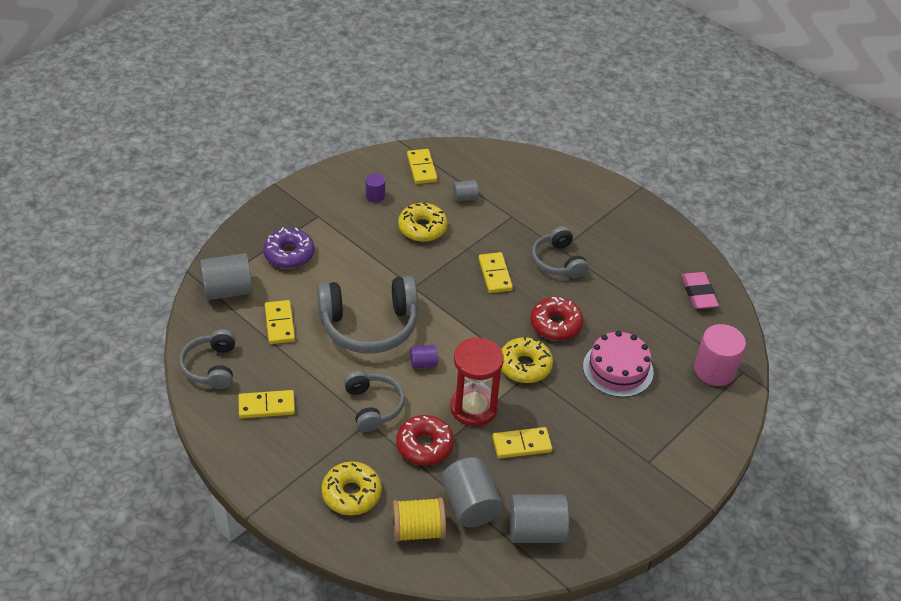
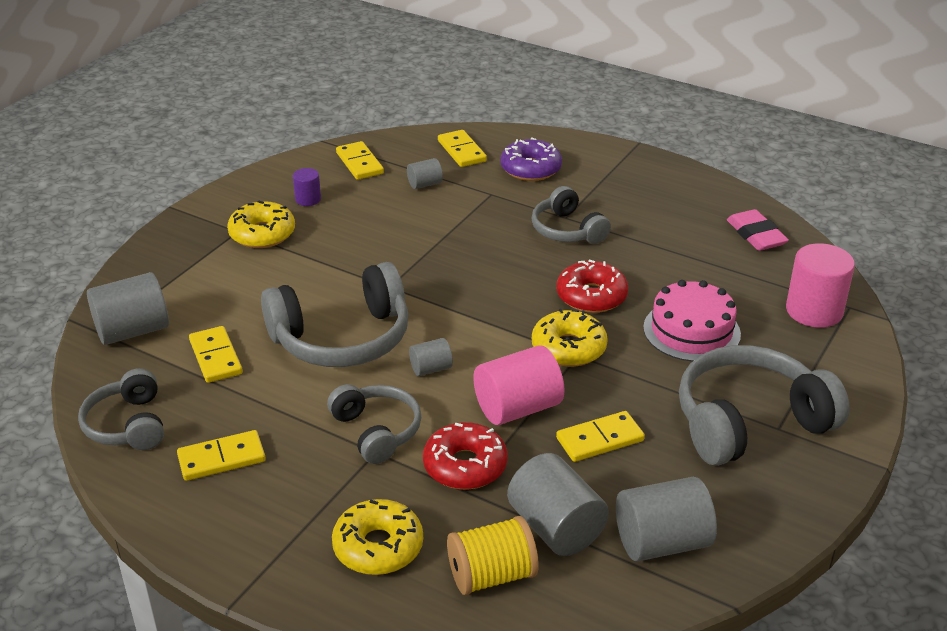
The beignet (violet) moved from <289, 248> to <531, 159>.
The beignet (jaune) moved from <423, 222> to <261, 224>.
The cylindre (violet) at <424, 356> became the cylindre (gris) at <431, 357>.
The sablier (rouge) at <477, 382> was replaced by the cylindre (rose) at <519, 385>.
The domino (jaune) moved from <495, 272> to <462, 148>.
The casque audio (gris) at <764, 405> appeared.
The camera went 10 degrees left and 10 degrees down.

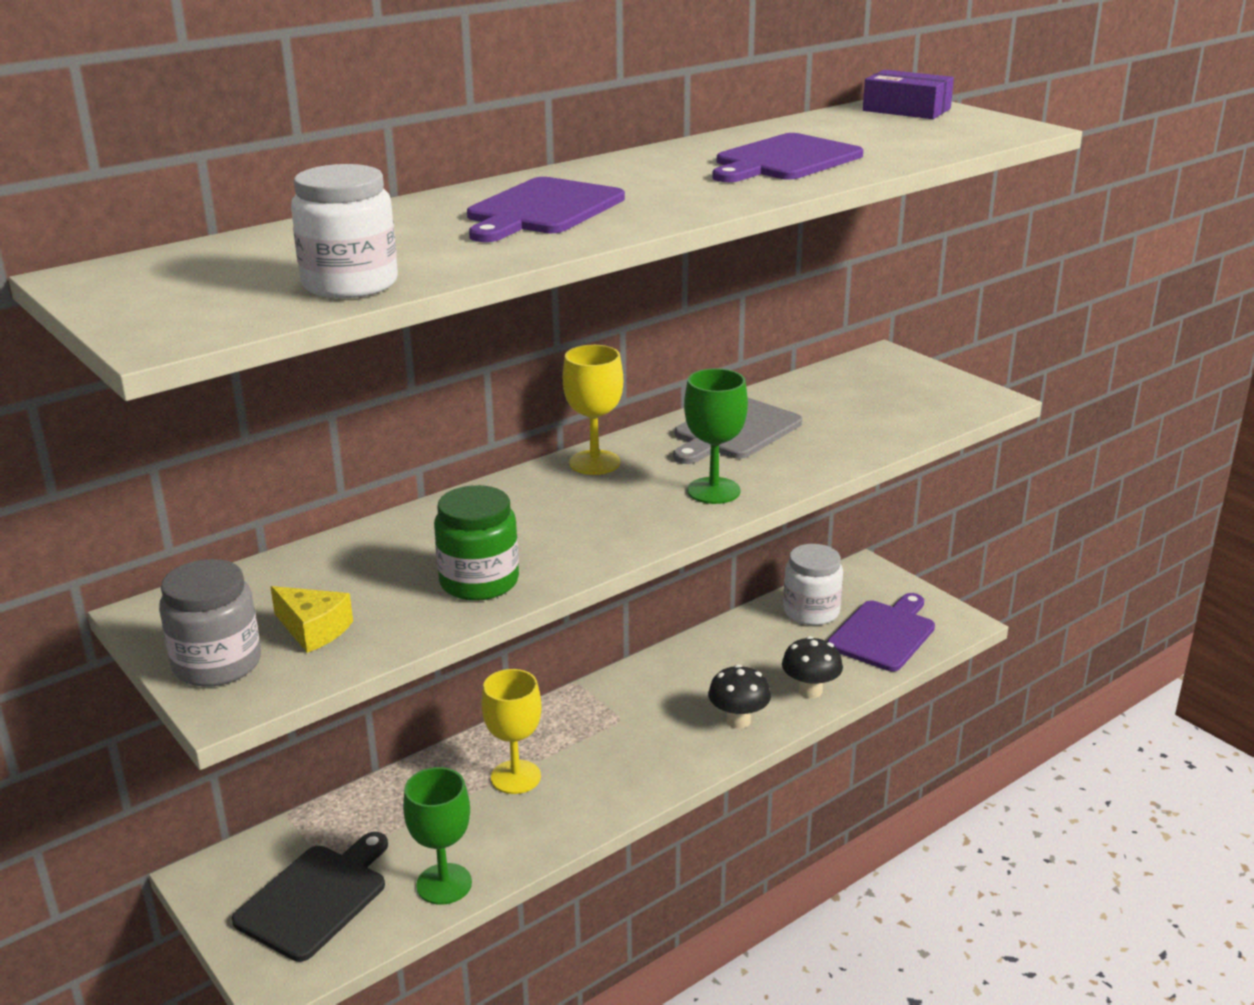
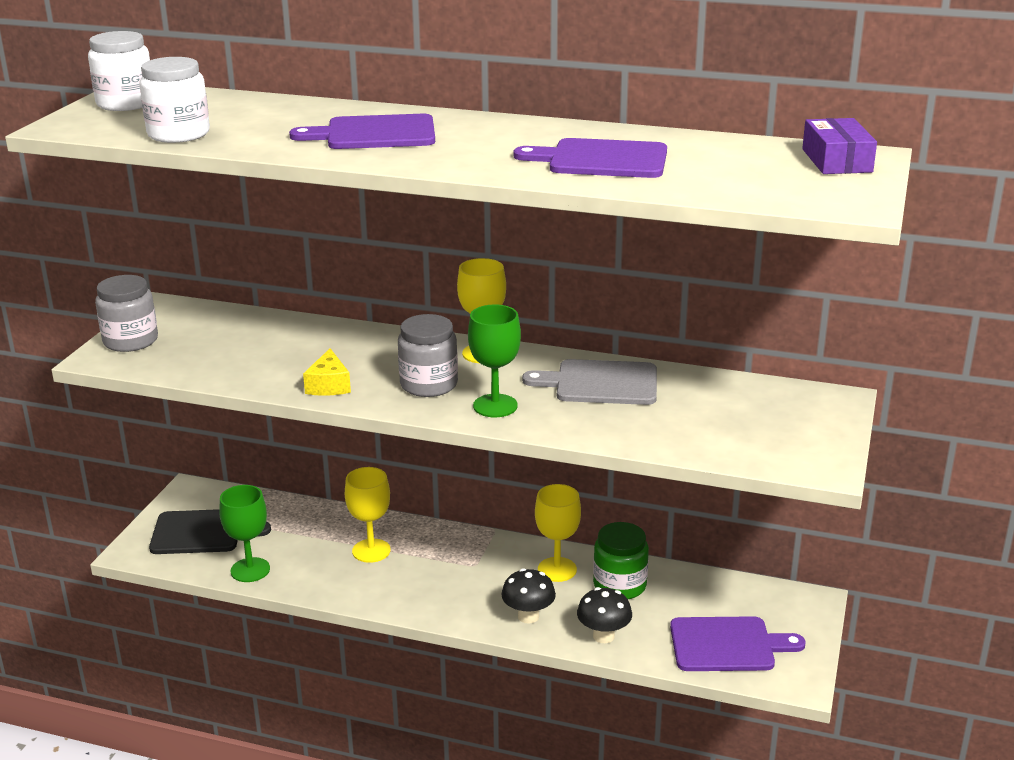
The fromage (jaune) moved from <311, 619> to <327, 372>.
The bocal (vert) moved from <476, 543> to <621, 560>.
The bocal (blanc) moved from <813, 584> to <119, 71>.
The bocal (gris) at <428, 355> appeared.
The verre à pied (jaune) at <558, 533> appeared.
The camera went 55 degrees right and 0 degrees up.

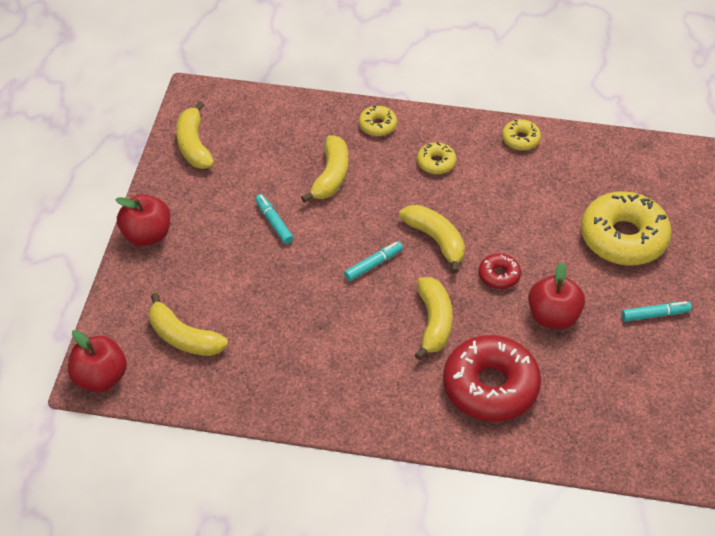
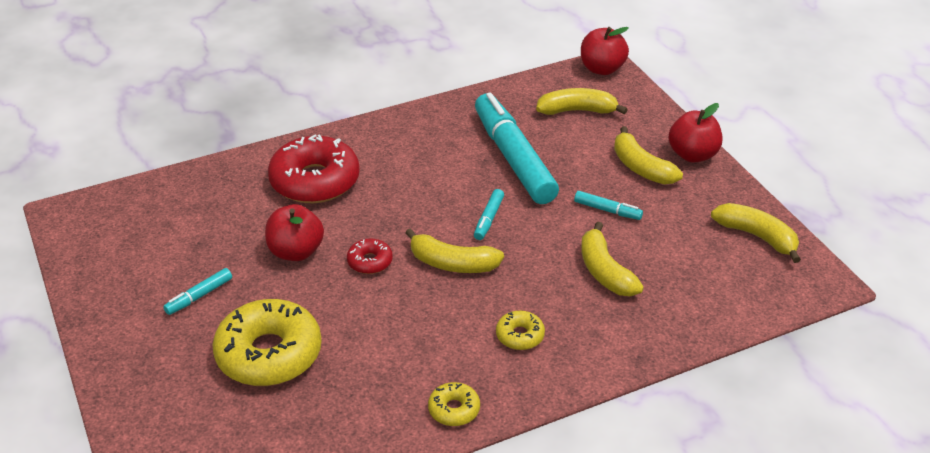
The beignet (jaune) at <378, 121> disappeared.
The banane (jaune) moved from <434, 318> to <648, 155>.
The feutre (turquoise) at <517, 148> appeared.
The camera went 145 degrees right and 10 degrees down.

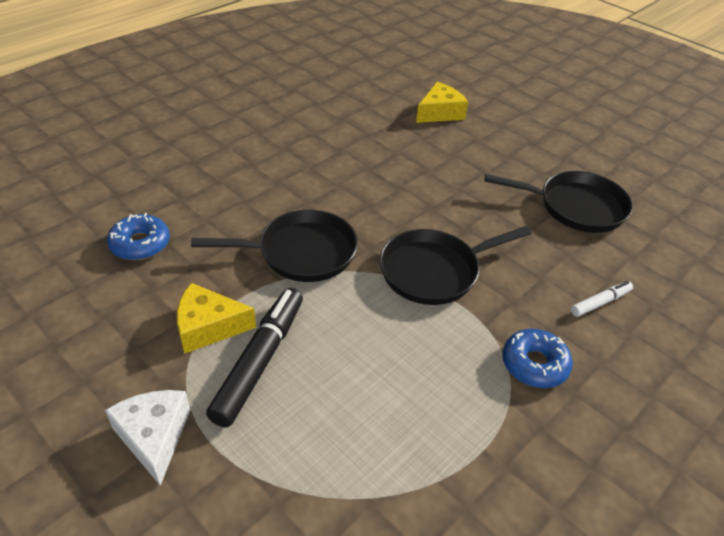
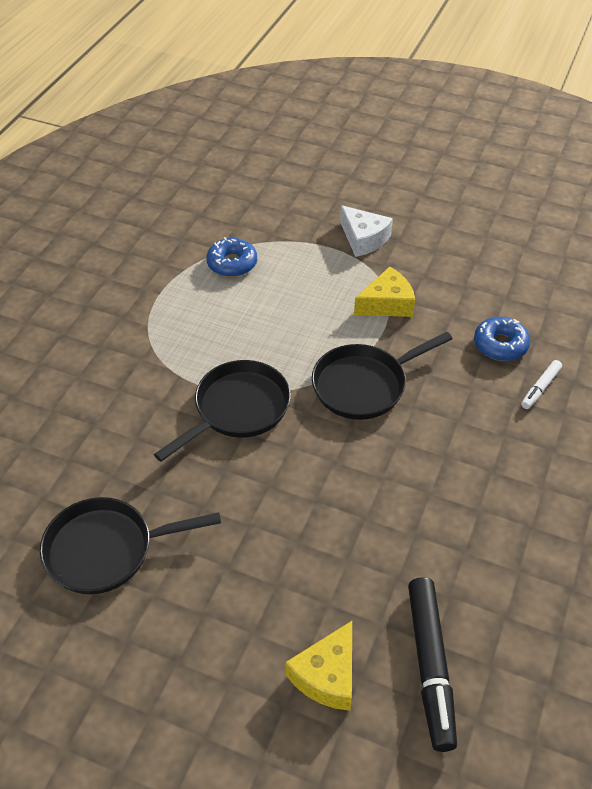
The feutre (noir) moved from <254, 357> to <432, 664>.
The beignet (bleu) moved from <537, 358> to <231, 257>.
The feutre (blanc) moved from <602, 299> to <541, 384>.
The camera went 160 degrees right and 5 degrees up.

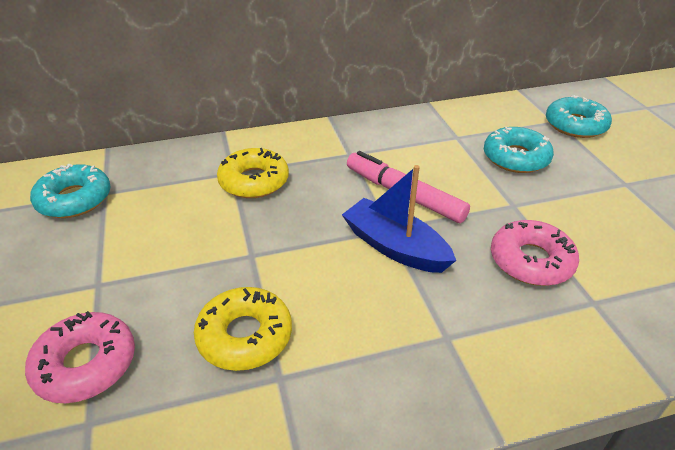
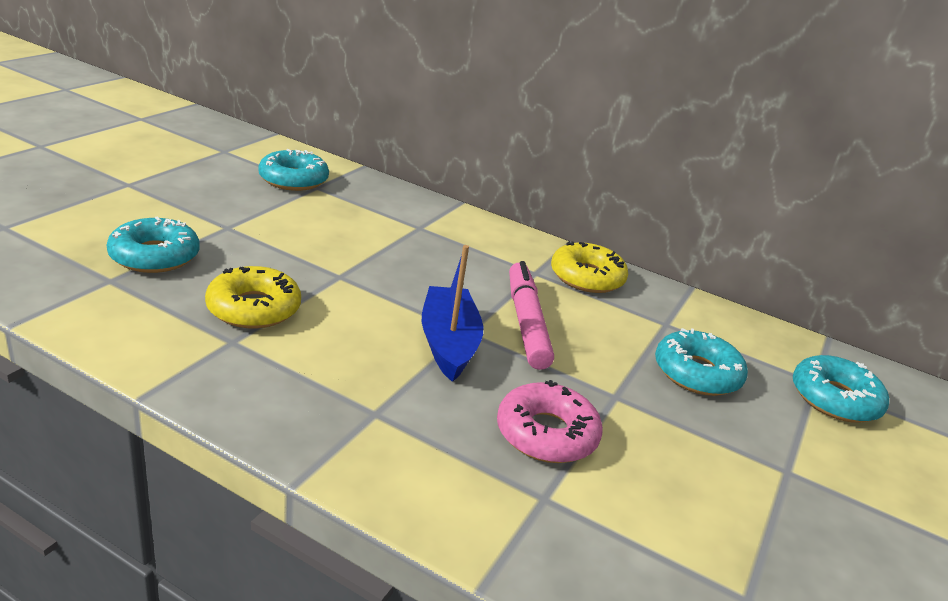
The beignet (rose) at <80, 357> became the beignet (turquoise) at <153, 245>.
The beignet (jaune) moved from <253, 173> to <589, 267>.
The camera went 40 degrees right and 10 degrees down.

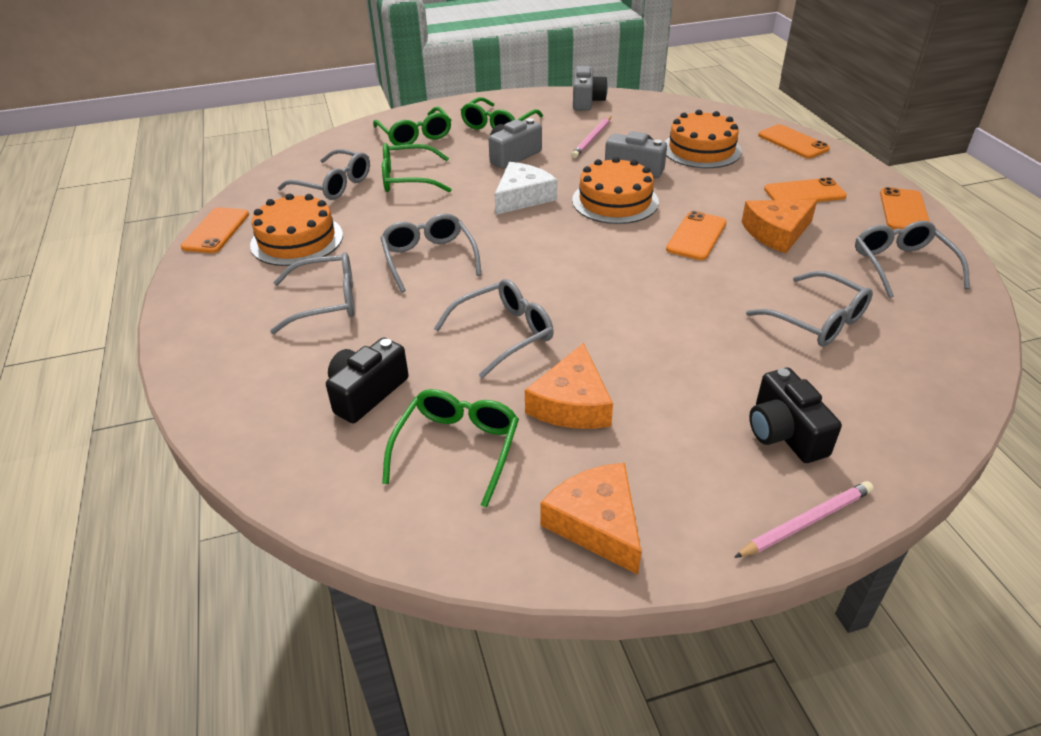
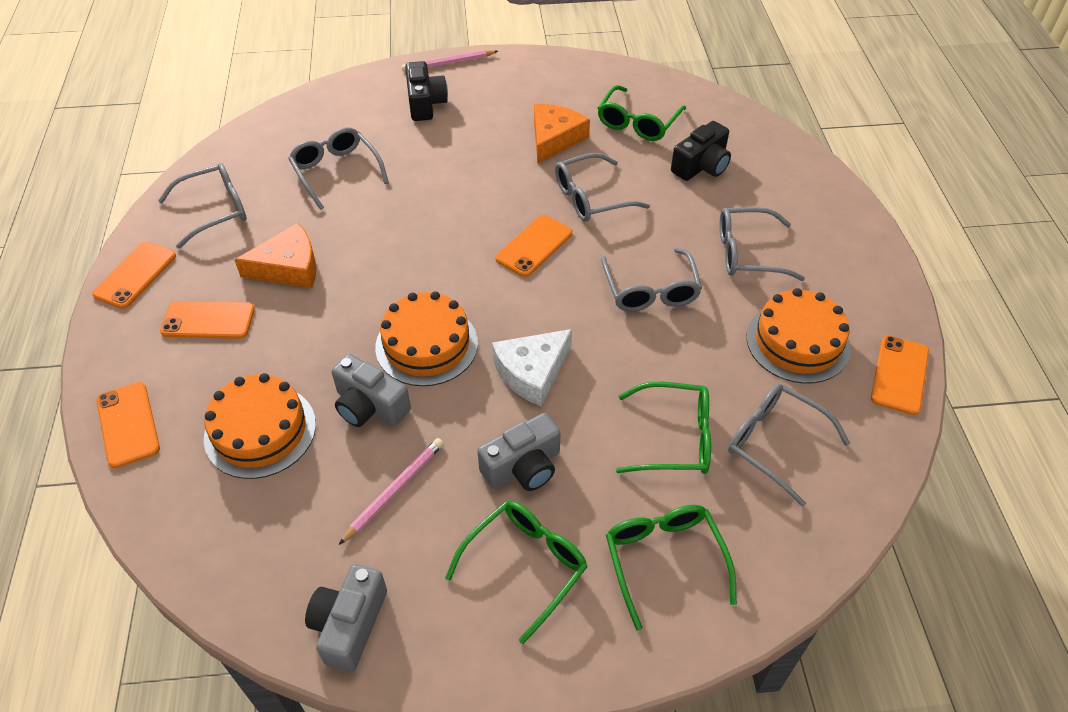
The fromage (orange) at <590, 518> disappeared.
The téléphone (orange) moved from <696, 235> to <533, 246>.
The lunettes (gris) at <912, 259> turned 120 degrees counterclockwise.
The camera went 170 degrees left and 10 degrees up.

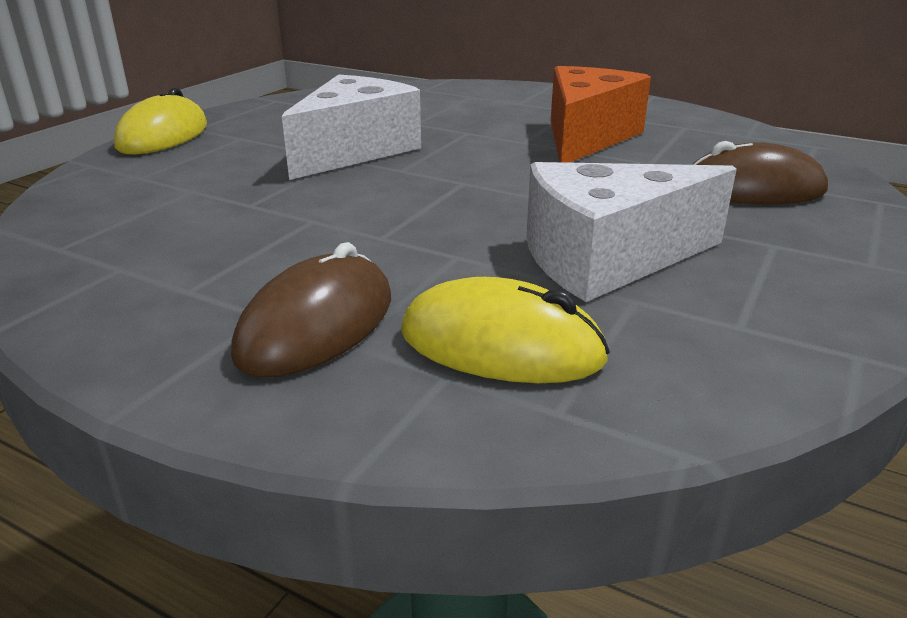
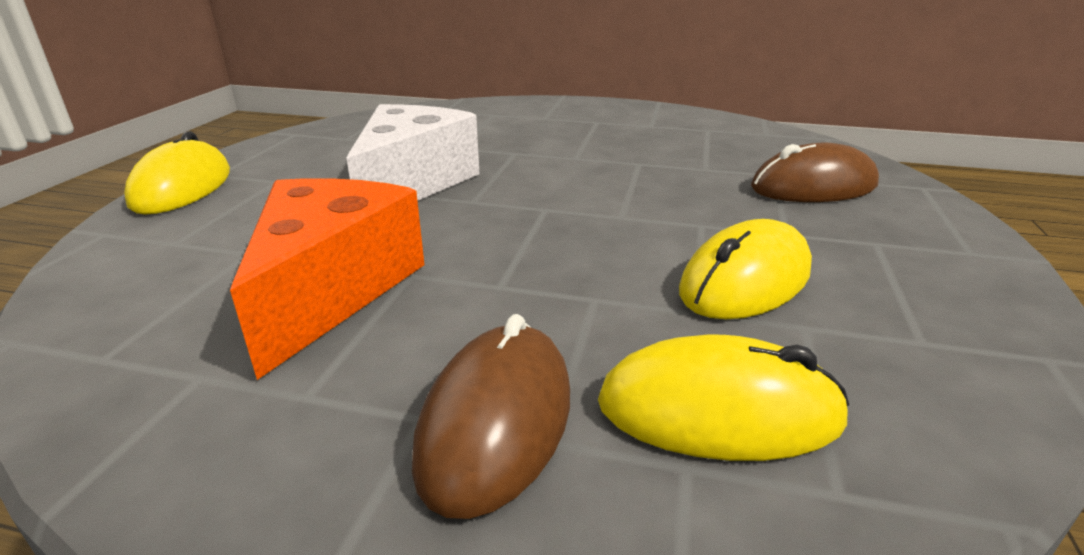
The fromage (blanc) at <631, 232> was replaced by the souris (jaune) at <745, 269>.
The fromage (orange) moved from <601, 114> to <327, 279>.
The camera went 15 degrees left and 0 degrees up.

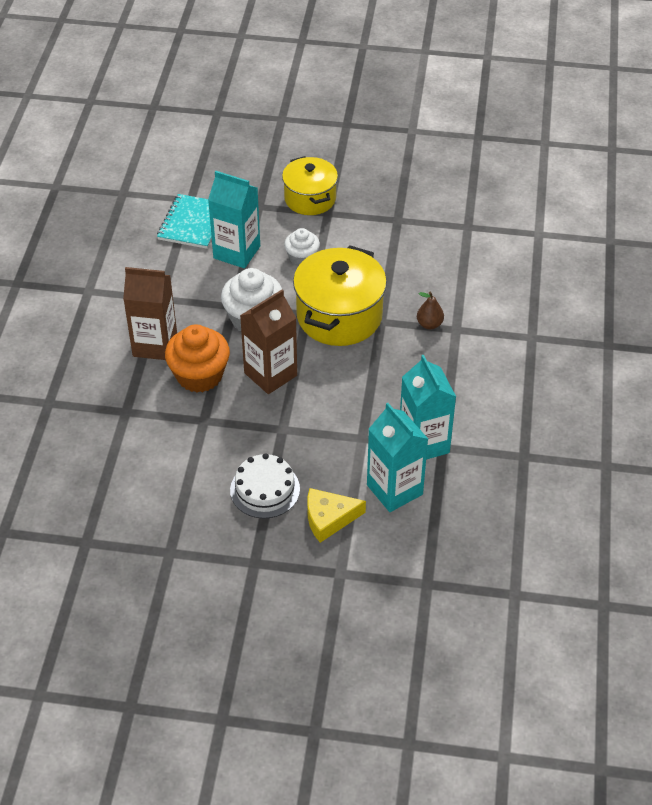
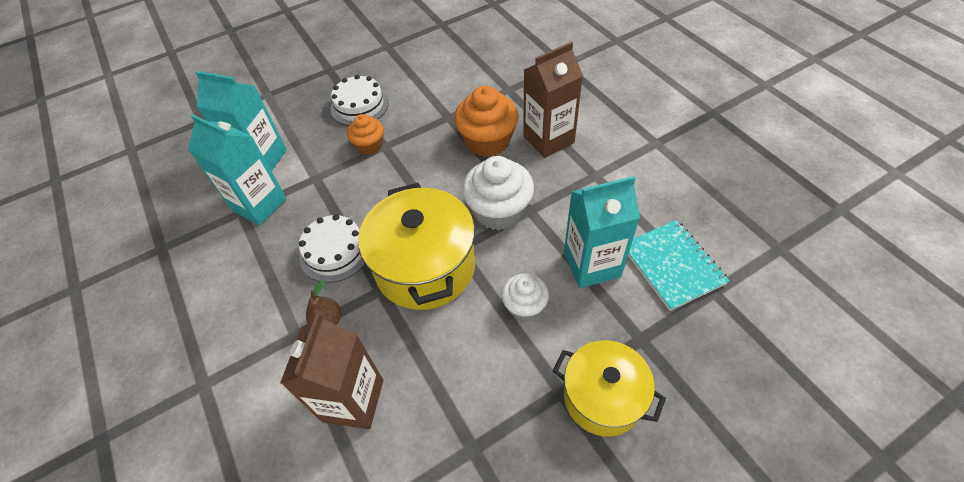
The brique de lait (marron) moved from <268, 342> to <331, 371>.
The fromage (jaune) at <336, 515> disappeared.
The gâteau (blanc) at <332, 248> appeared.
The muffin (orange) at <365, 134> appeared.
The camera went 145 degrees right and 5 degrees up.

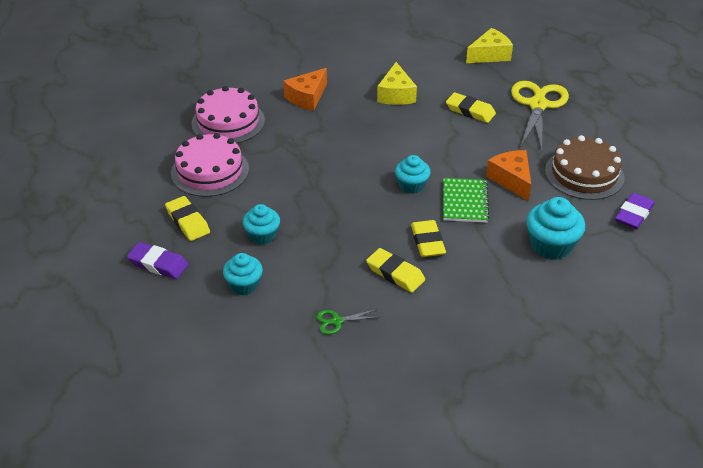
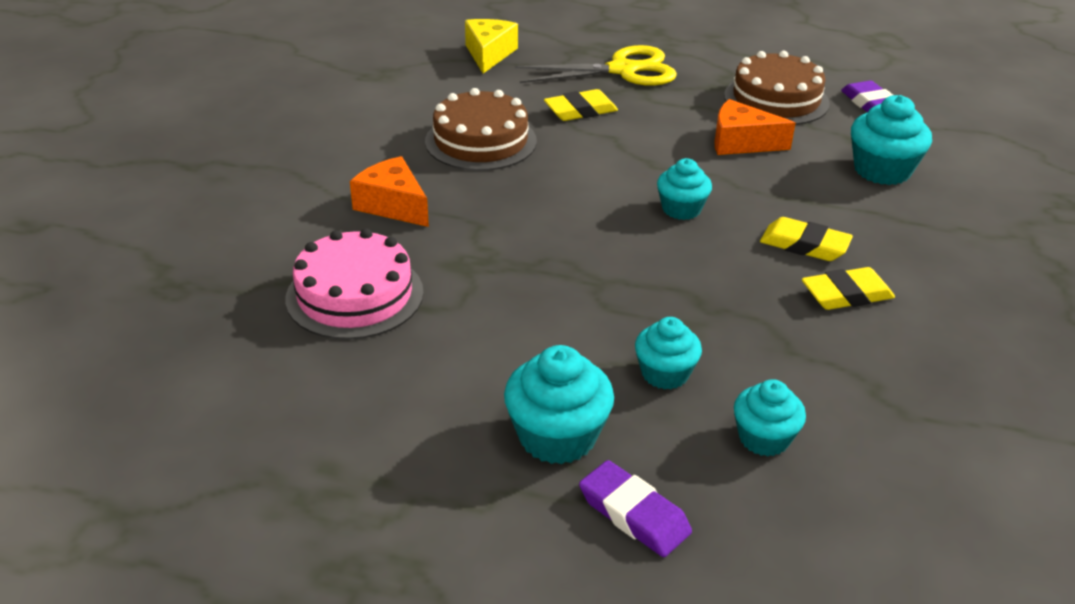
The gomme (violet) at <158, 260> turned 75 degrees clockwise.
The gomme (jaune) at <187, 218> was replaced by the muffin (turquoise) at <559, 404>.
The gâteau (rose) at <210, 165> disappeared.
The fromage (orange) at <305, 89> turned 150 degrees clockwise.
The ciseaux (vert) at <347, 322> disappeared.
The fromage (jaune) at <397, 83> was replaced by the gâteau (marron) at <481, 129>.
The carnet (vert) at <466, 200> disappeared.
The ciseaux (jaune) at <540, 116> turned 120 degrees clockwise.
The camera went 55 degrees left and 5 degrees down.

